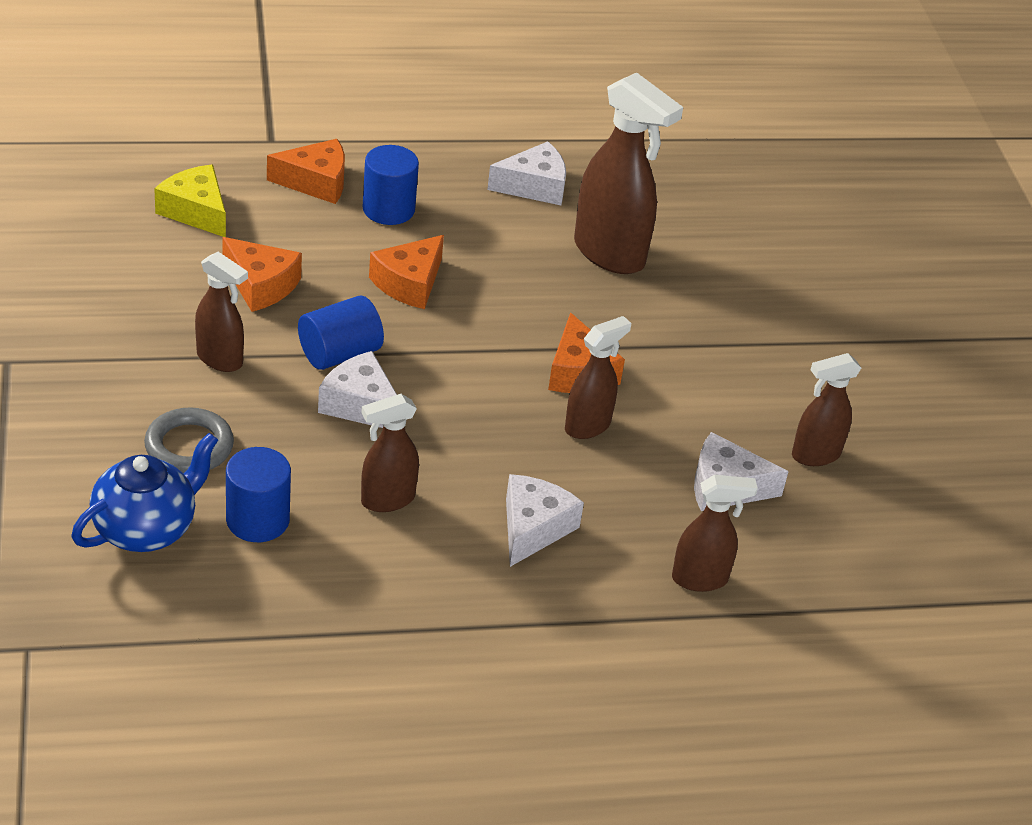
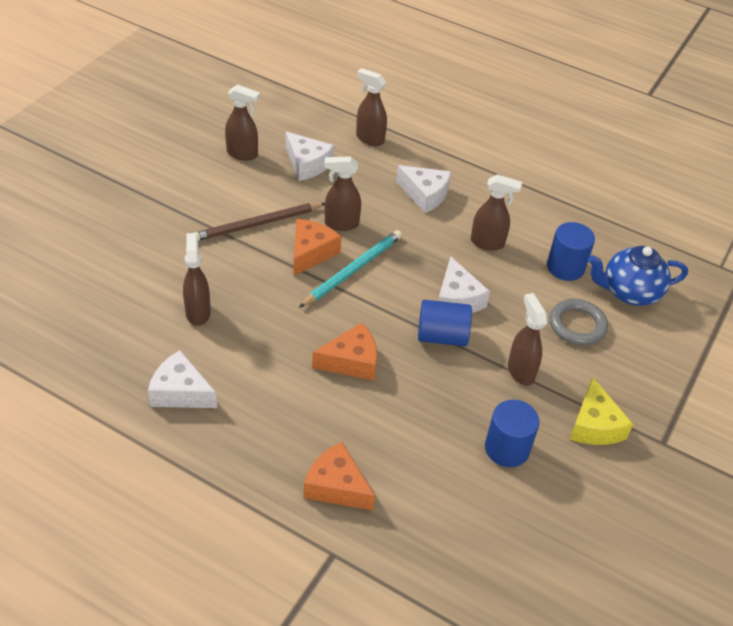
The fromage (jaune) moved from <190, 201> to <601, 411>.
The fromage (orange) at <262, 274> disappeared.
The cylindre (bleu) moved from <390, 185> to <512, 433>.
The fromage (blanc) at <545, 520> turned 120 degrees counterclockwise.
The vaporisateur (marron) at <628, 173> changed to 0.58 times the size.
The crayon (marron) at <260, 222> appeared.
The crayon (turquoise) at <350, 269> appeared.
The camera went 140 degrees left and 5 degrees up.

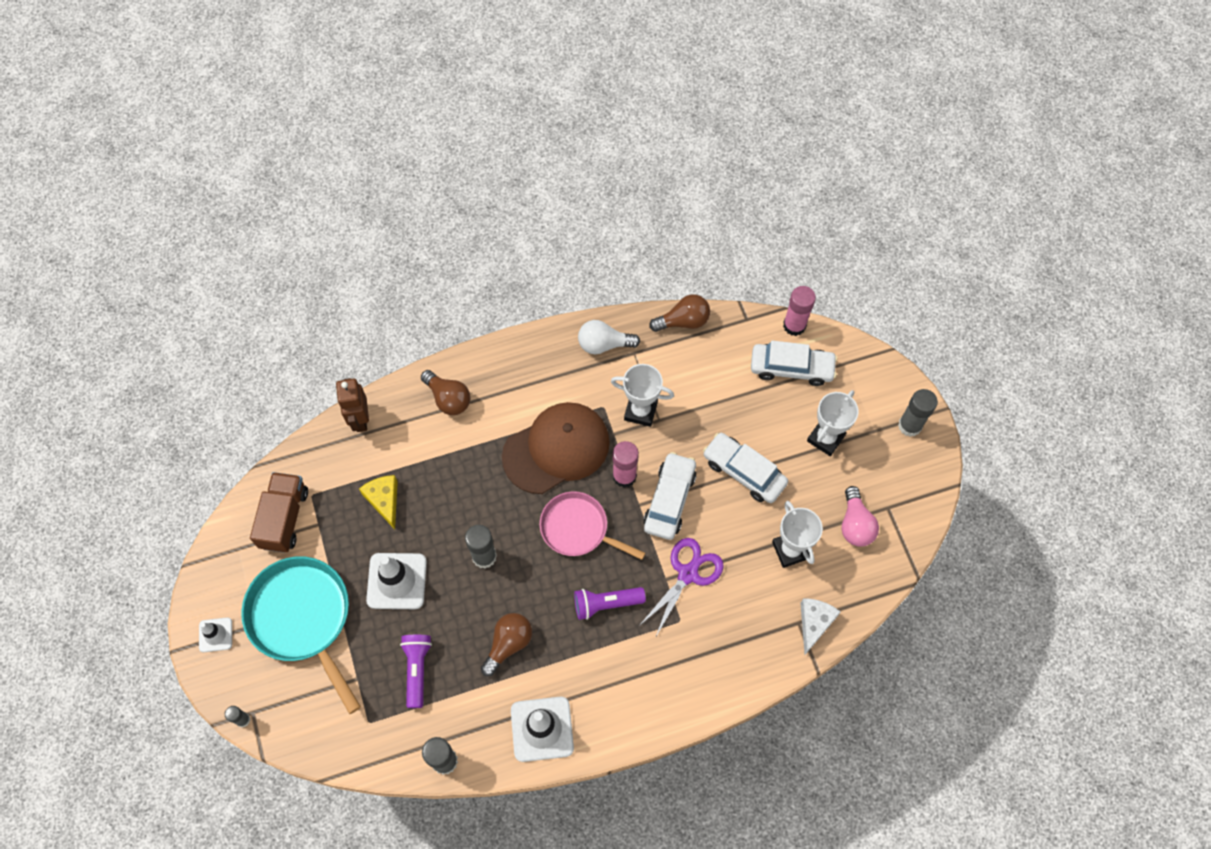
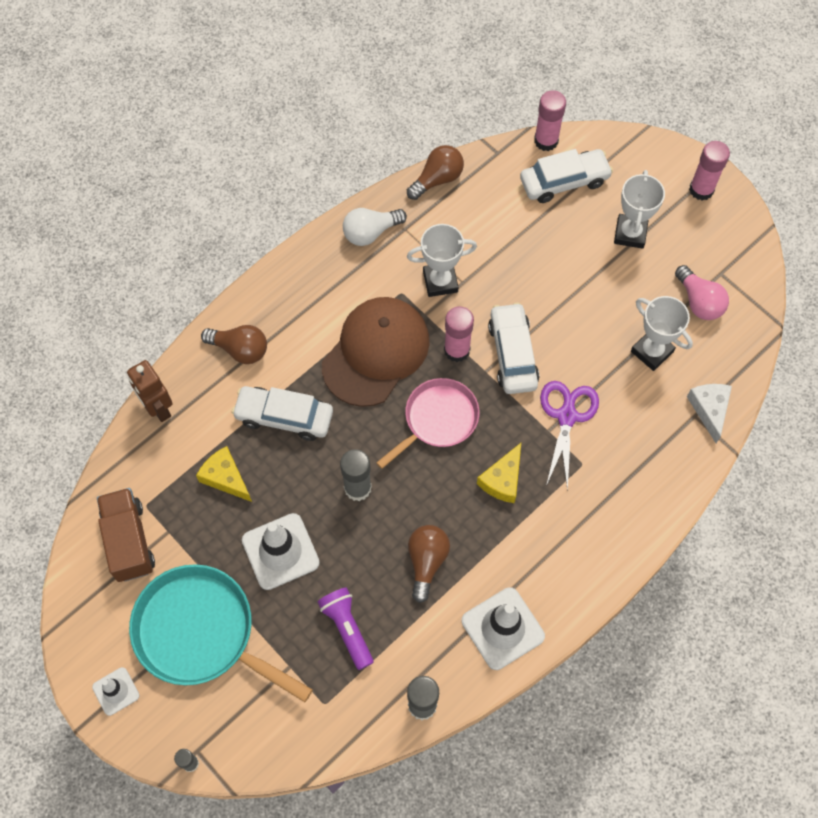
The poêle (rose) at <592, 525> turned 135 degrees clockwise.
The lampe de poche (violet) at <610, 603> was replaced by the fromage (jaune) at <499, 473>.
The voiture (blanc) moved from <745, 467> to <282, 413>.
The bâton de colle (gris) at <918, 413> became the bâton de colle (rose) at <709, 171>.
The camera went 25 degrees left and 0 degrees up.

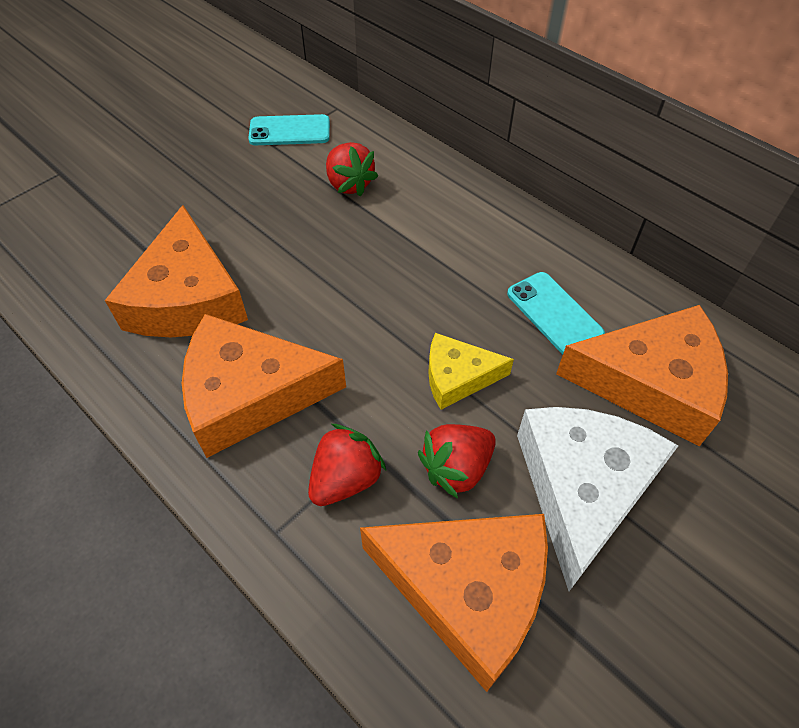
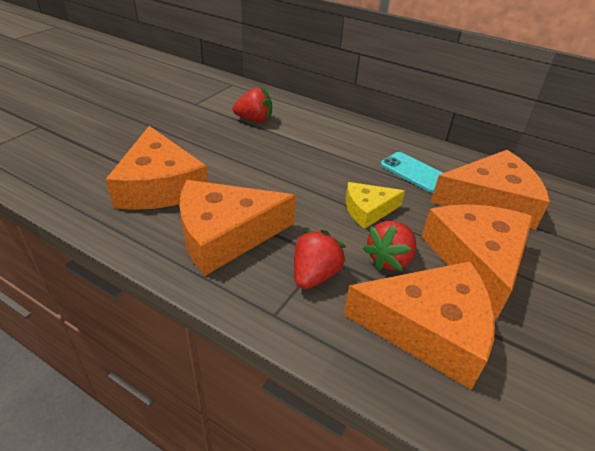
The téléphone (turquoise) at <289, 129> disappeared.
The fraise (rouge) at <352, 169> turned 45 degrees counterclockwise.
The fromage (blanc) at <597, 499> became the fromage (orange) at <477, 261>.
The camera went 15 degrees left and 15 degrees down.

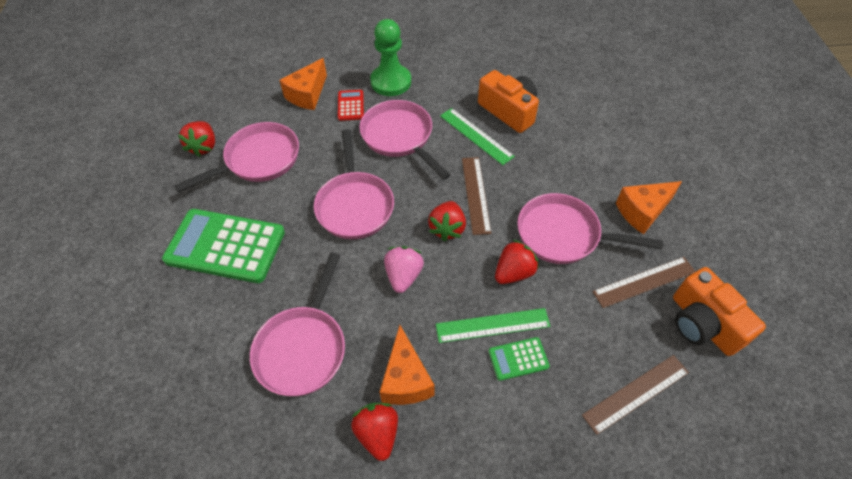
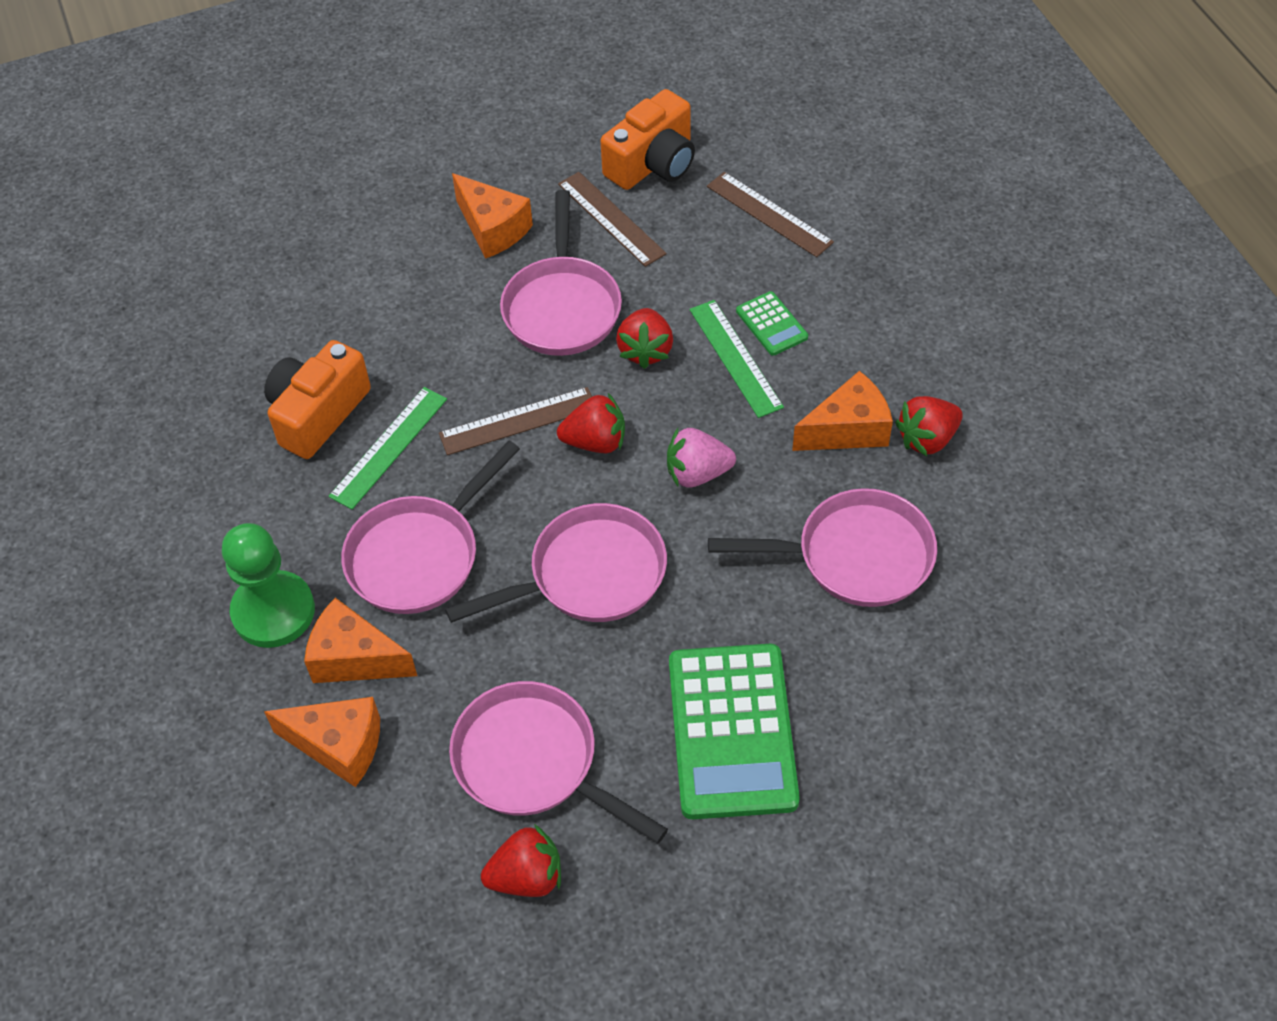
The calculatrice (rouge) at <351, 105> was replaced by the fromage (orange) at <360, 640>.
The fraise (rouge) at <517, 262> turned 120 degrees counterclockwise.
The camera went 105 degrees left and 0 degrees up.

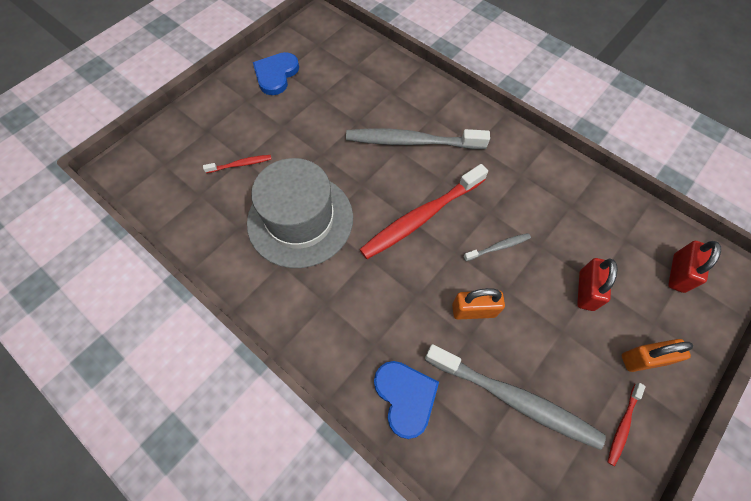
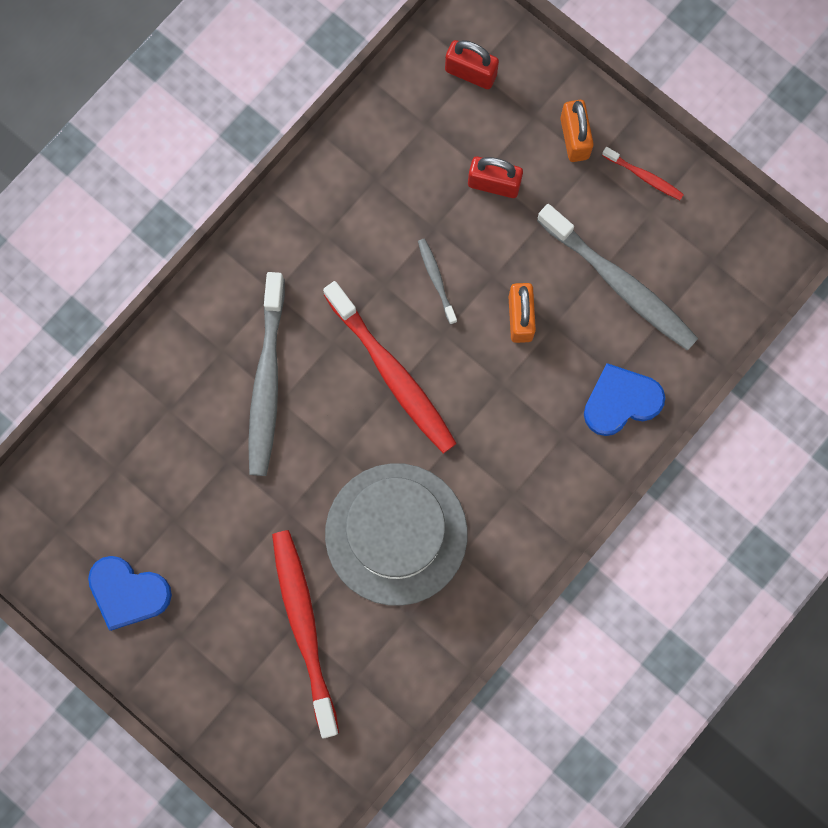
The brosse à dents (rouge) at <237, 164> changed to 2.18 times the size.
The brosse à dents (gris) at <515, 397> turned 105 degrees clockwise.
The camera went 90 degrees left and 15 degrees up.

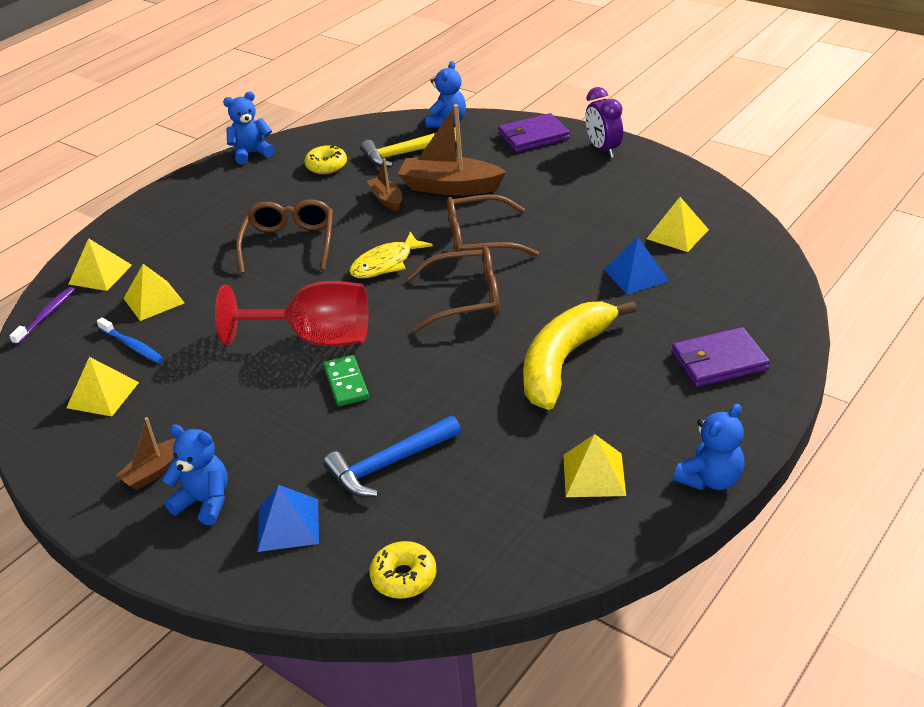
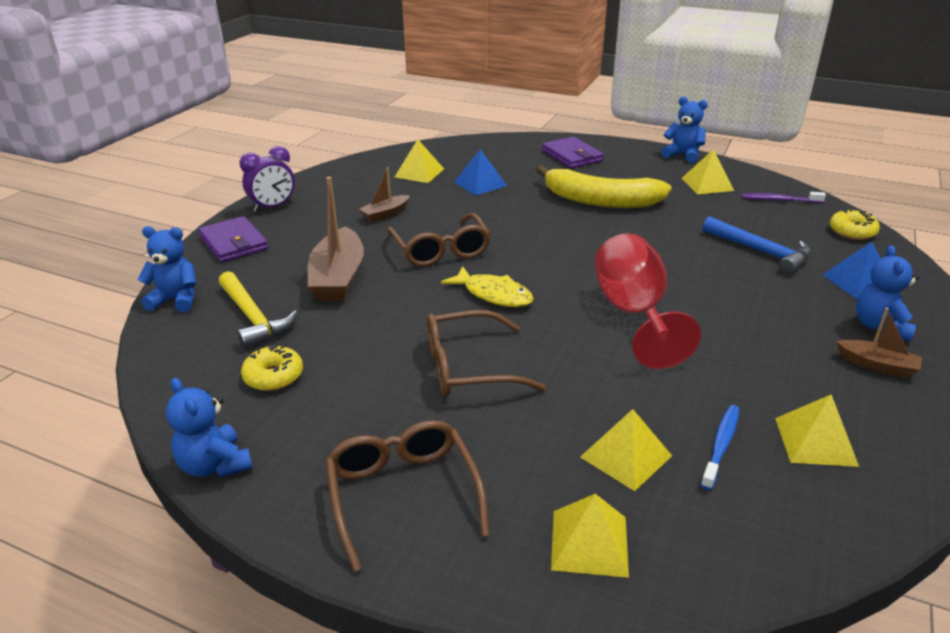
The brosse à dents (violet) moved from <42, 316> to <784, 197>.
The domino (vert) at <346, 380> disappeared.
The bateau (marron) moved from <384, 184> to <384, 194>.
The lunettes (marron) moved from <453, 289> to <407, 496>.
The camera went 105 degrees left and 5 degrees down.

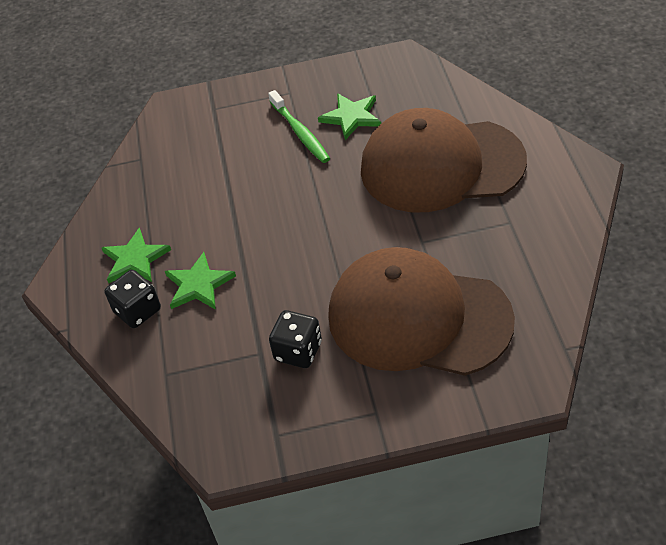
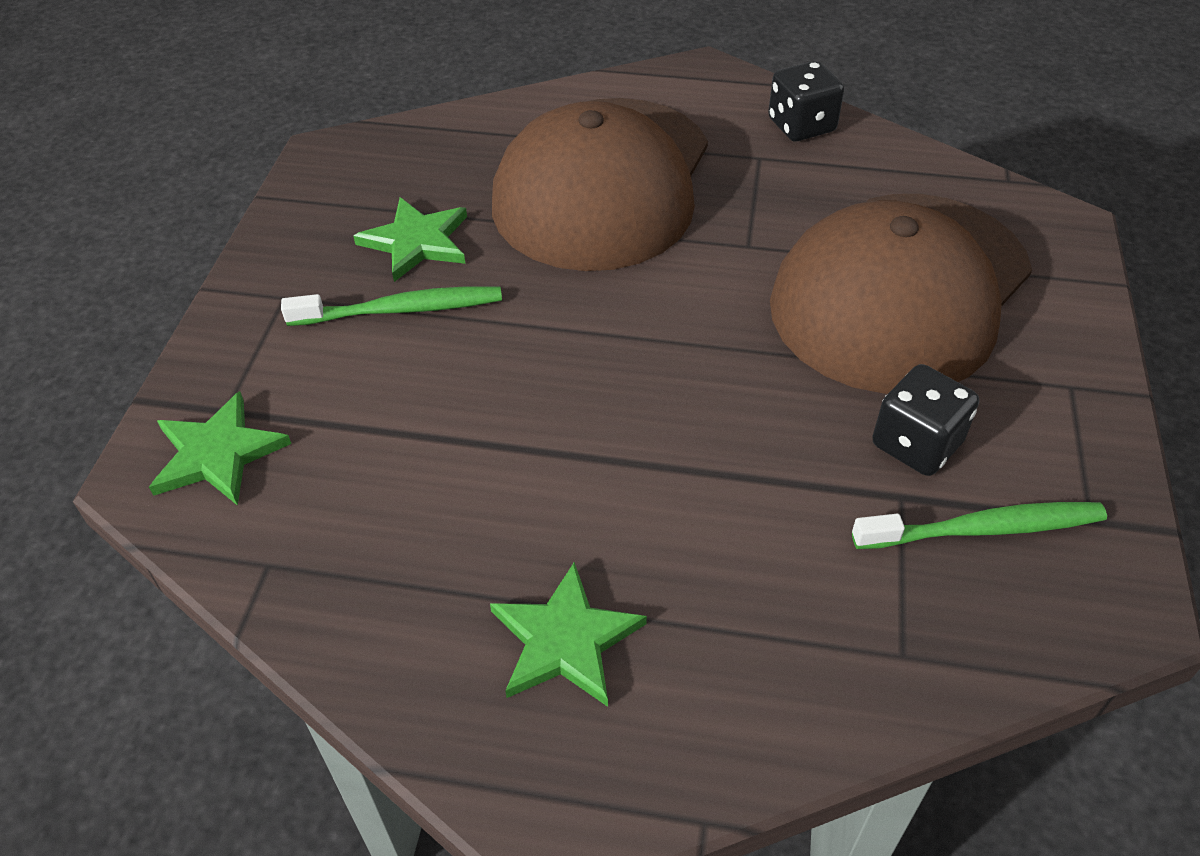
The dé (noir) moved from <133, 299> to <806, 101>.
The étoile (vert) moved from <200, 281> to <220, 448>.
The brosse à dents (vert) at <979, 525> appeared.
The camera went 75 degrees left and 0 degrees up.

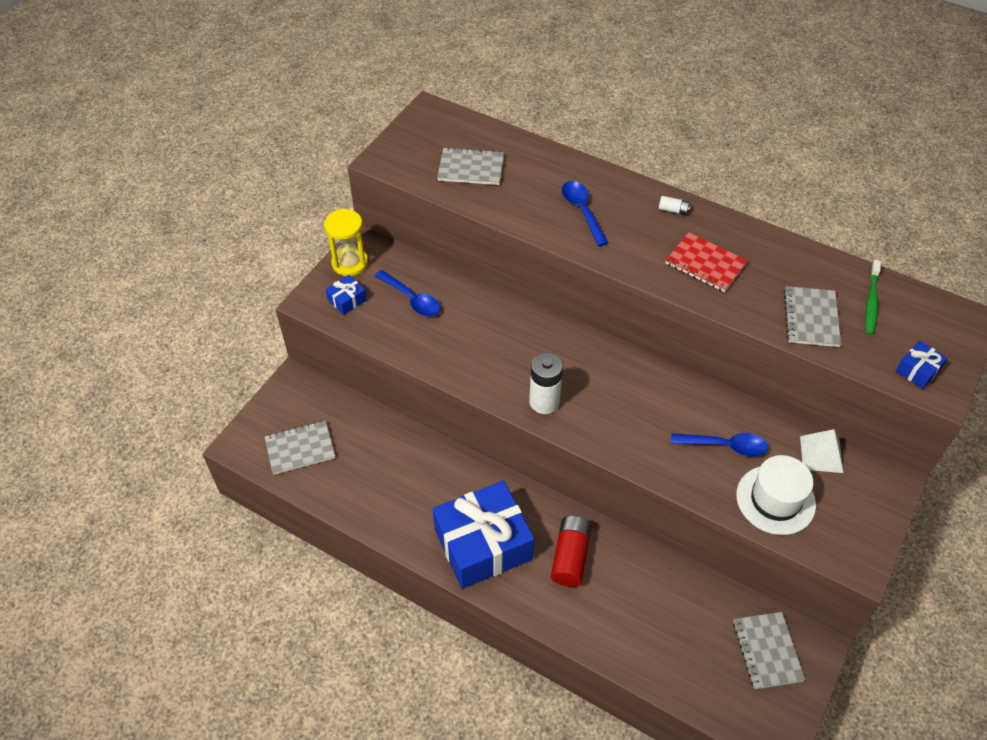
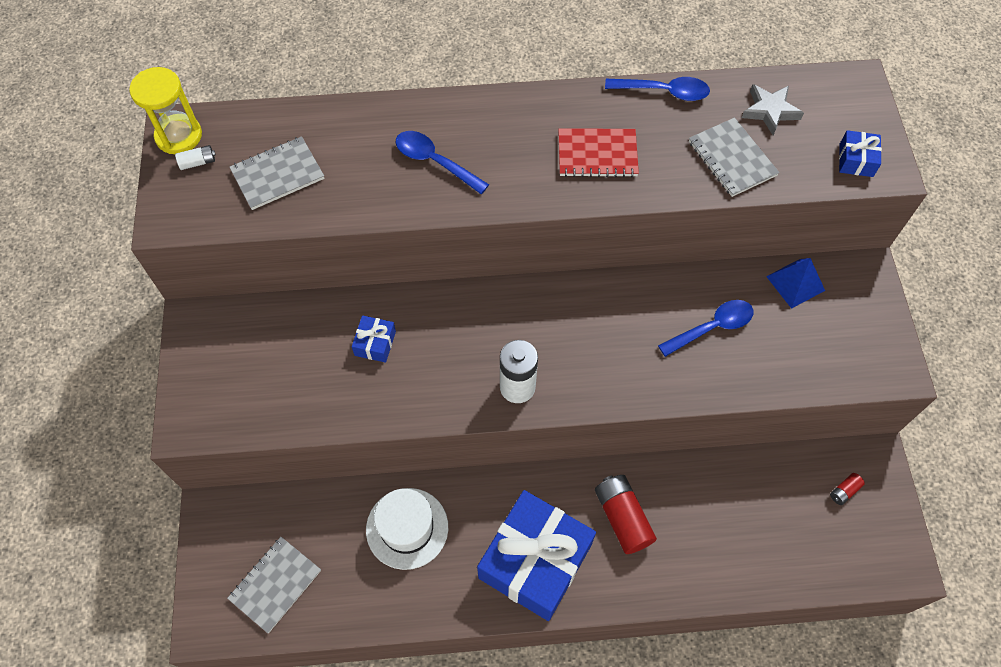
The sablier (jaune) moved from <346, 242> to <165, 110>.
The cadeau (bleu) moved from <346, 295> to <374, 339>.
The cuillère (bleu) moved from <408, 293> to <657, 89>.
The pile (blanc) moved from <675, 205> to <195, 157>.
The carnet (gris) at <769, 650> was replaced by the pile (rouge) at <847, 489>.
The chapeau (blanc) moved from <776, 495> to <407, 529>.
The pyramide (blanc) at <821, 451> became the pyramide (bleu) at <795, 283>.
The brosse à dents (vert) at <873, 297> was replaced by the étoile (gris) at <773, 109>.
The camera went 35 degrees left and 10 degrees up.

